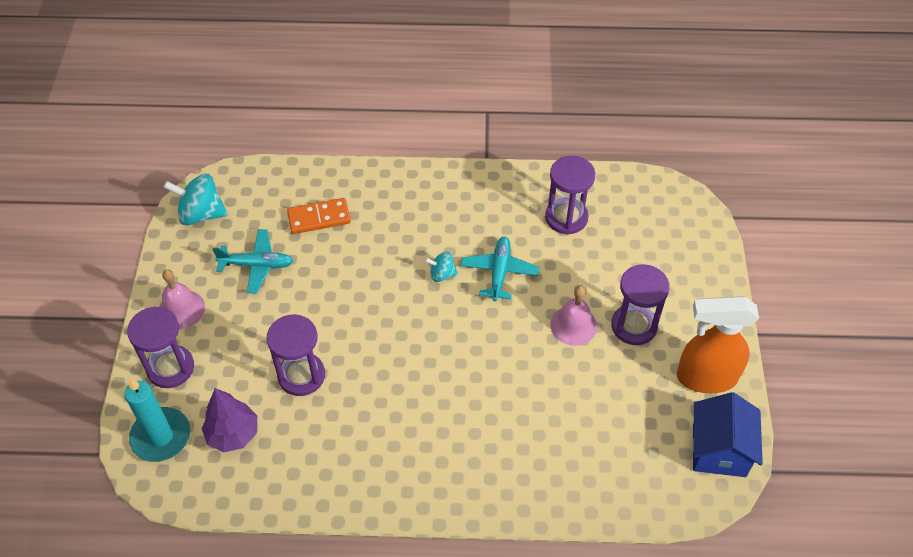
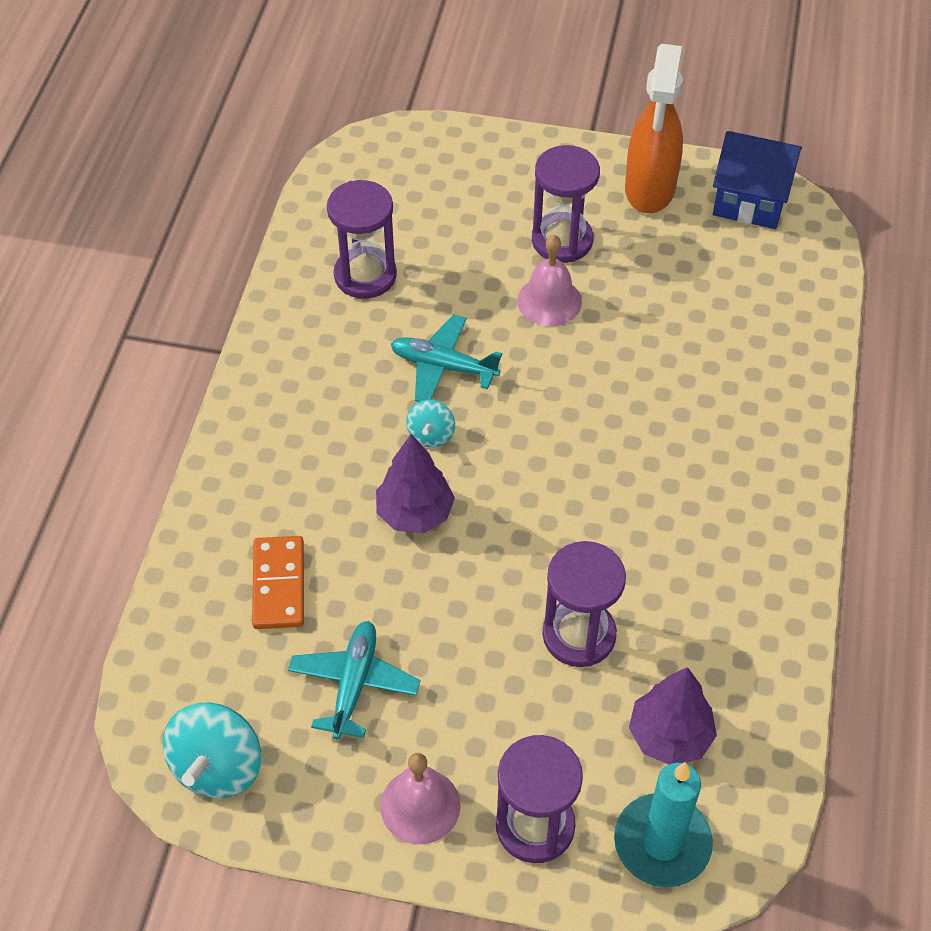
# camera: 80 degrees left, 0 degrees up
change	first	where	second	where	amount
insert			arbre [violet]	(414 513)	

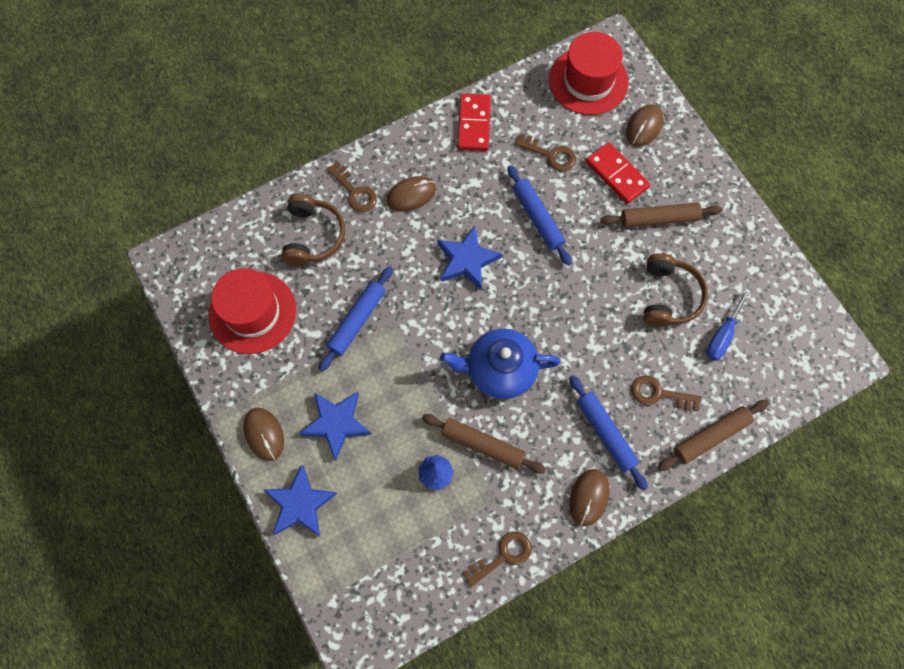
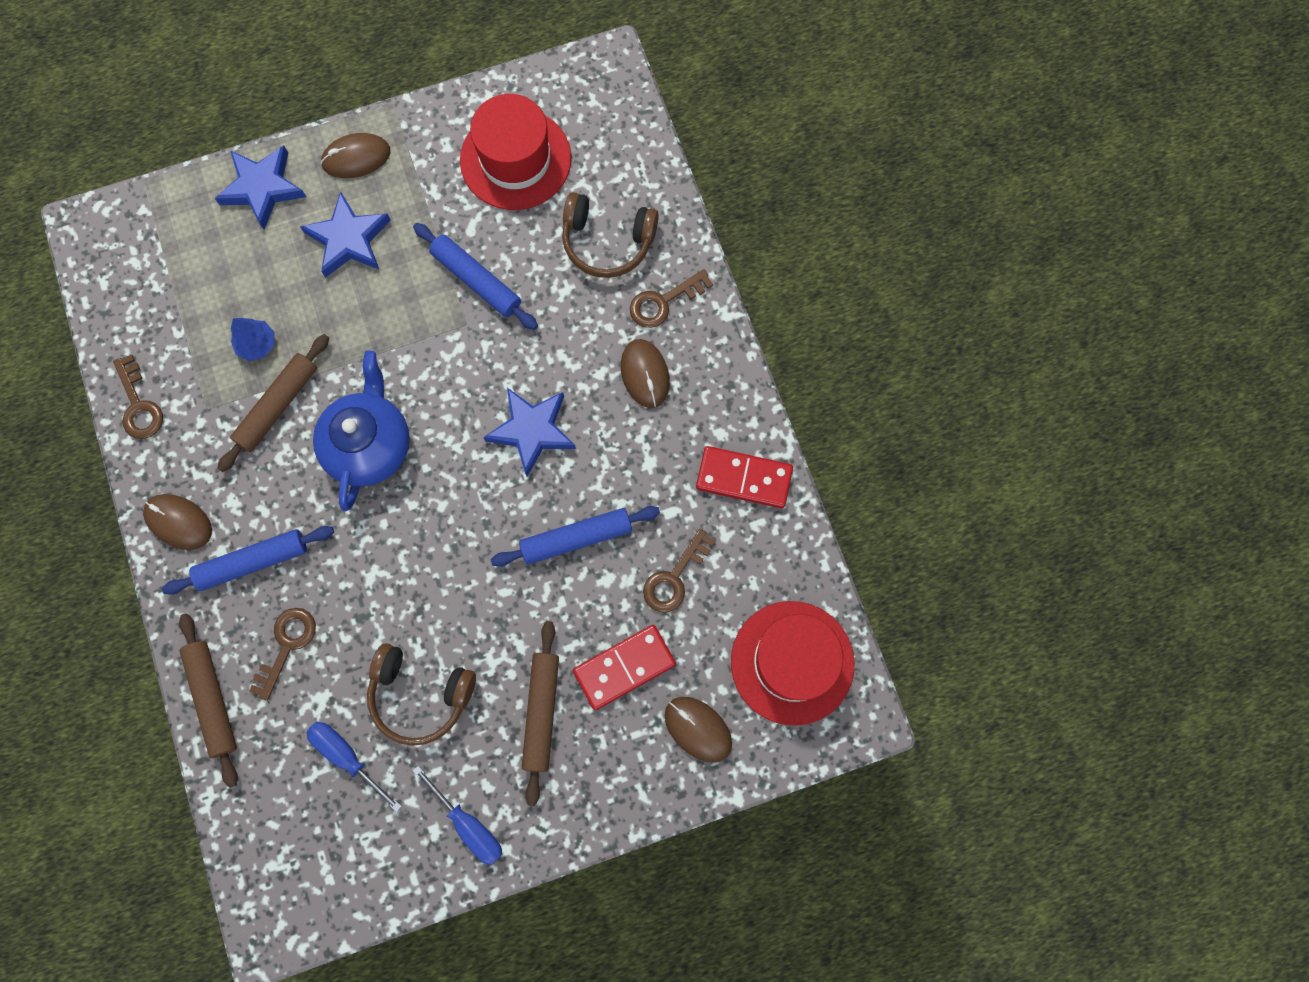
# camera: 100 degrees right, 5 degrees up
change	first	where	second	where	amount
insert			tournevis [bleu]	(469 825)	

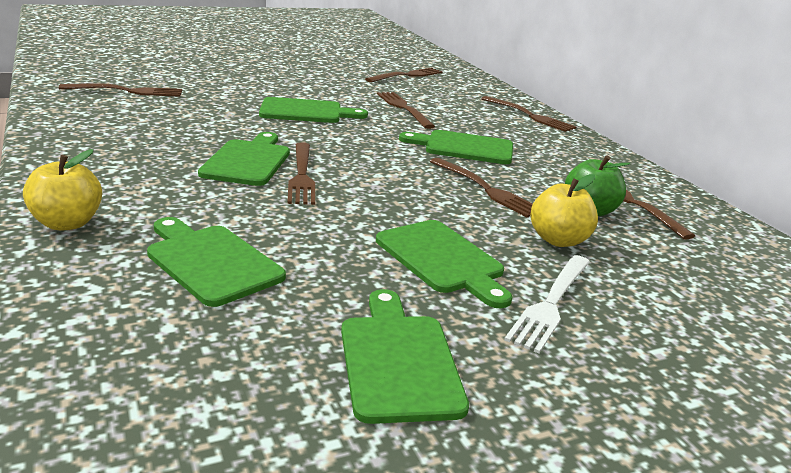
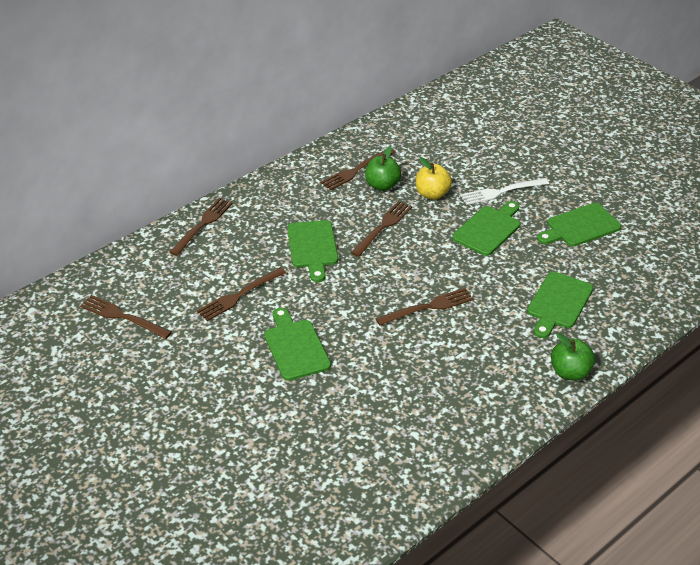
# camera: 105 degrees left, 15 degrees up
change	first	where	second	where	amount
delete	fourchette [marron]	(128 91)			
delete	planche à découper [vert]	(248 161)			
recolor	pomme [jaune]	(67 223)	pomme [vert]	(570 372)	
rotate	fourchette [blanc]	(551 304)		(501 192)	150 degrees clockwise

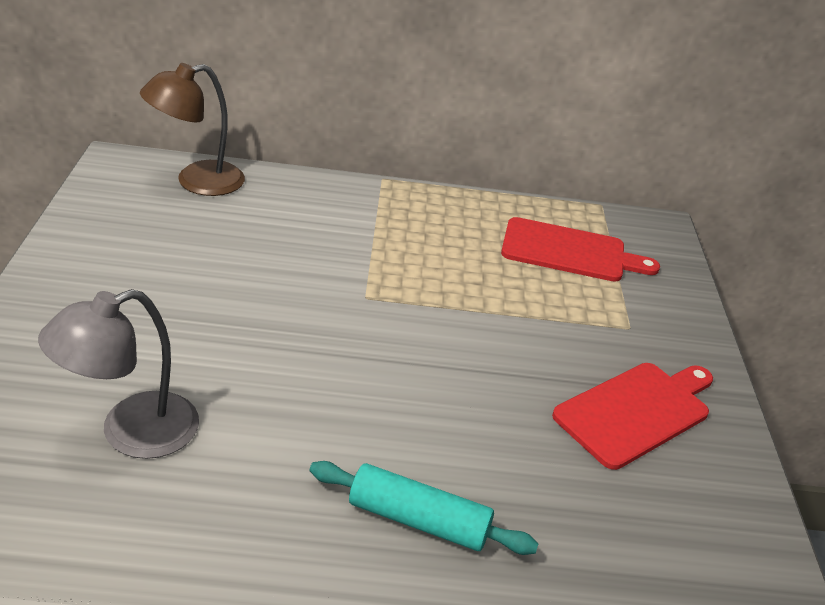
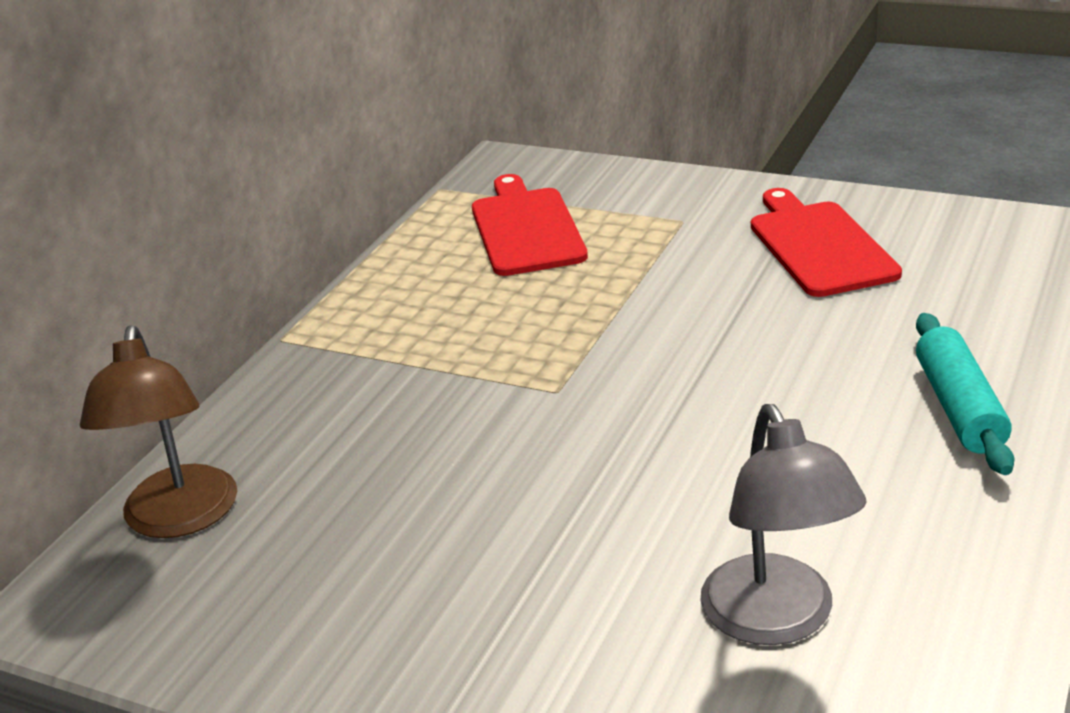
# camera: 60 degrees left, 5 degrees down
change	first	where	second	where	amount
rotate	rouleau à pâtisserie [turquoise]	(418 520)		(959 408)	45 degrees counterclockwise
rotate	planche à découper [rouge]	(569 252)		(526 229)	45 degrees counterclockwise

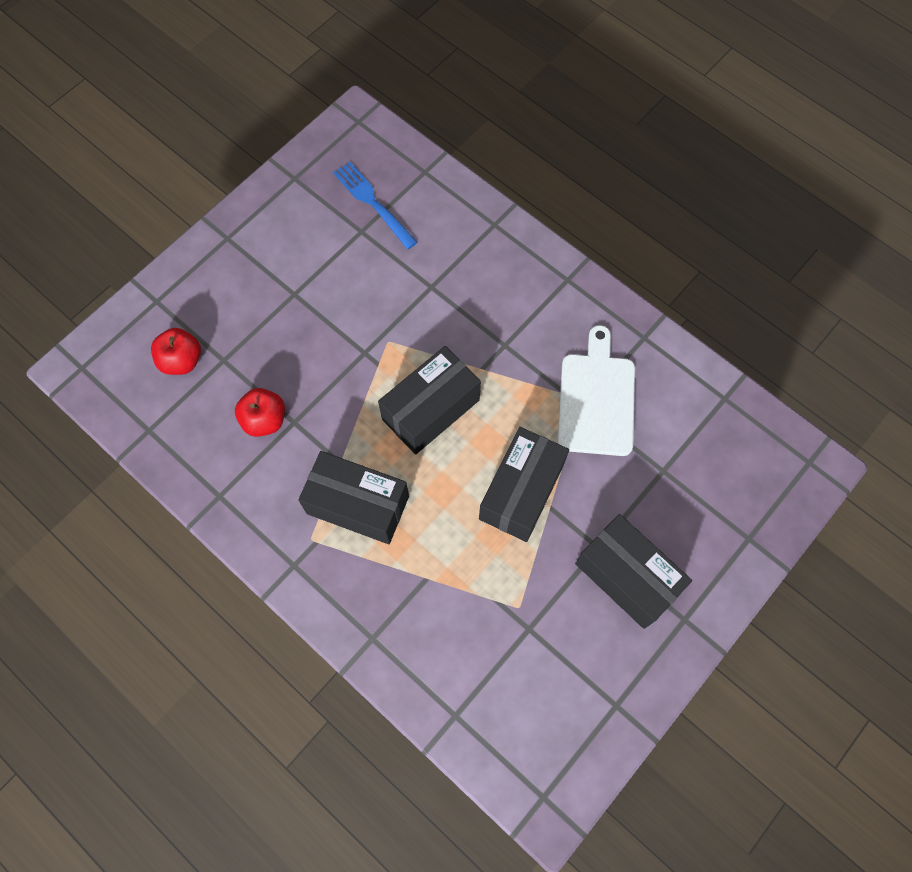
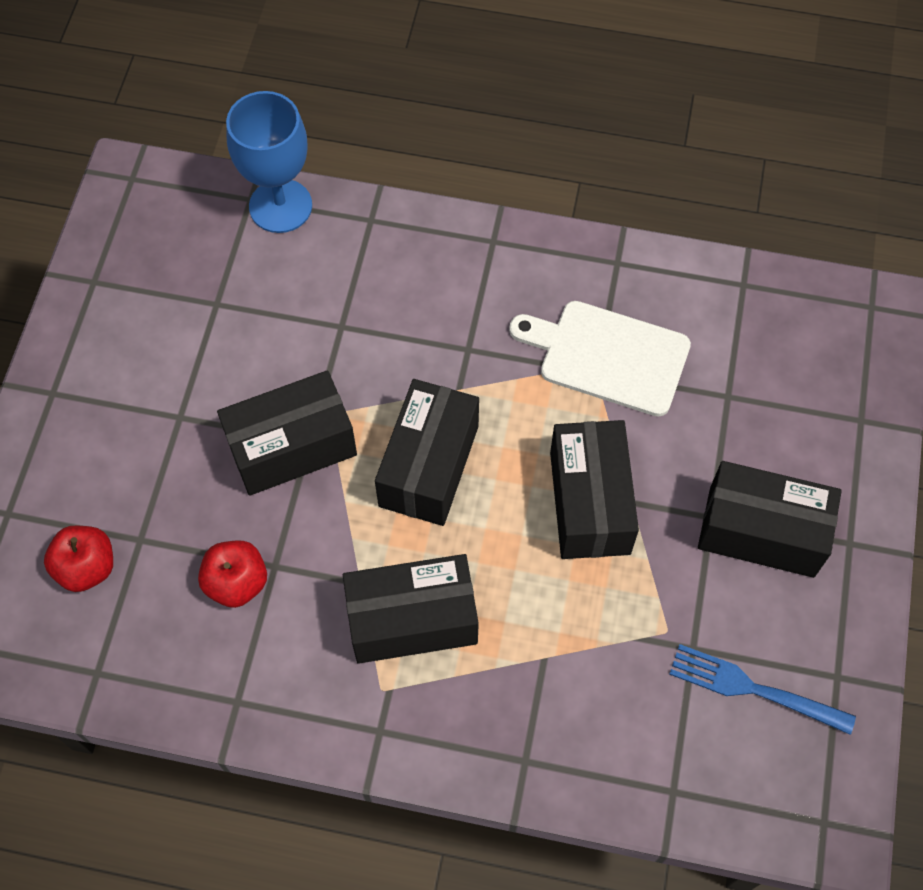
# camera: 30 degrees left, 5 degrees down
change	first	where	second	where	amount
insert			boîte [noir]	(292 447)	
insert			verre à pied [bleu]	(280 206)	
move	fourchette [bleu]	(372 202)		(752 689)	
rotate	planche à découper [blanc]	(596 399)		(607 357)	45 degrees counterclockwise

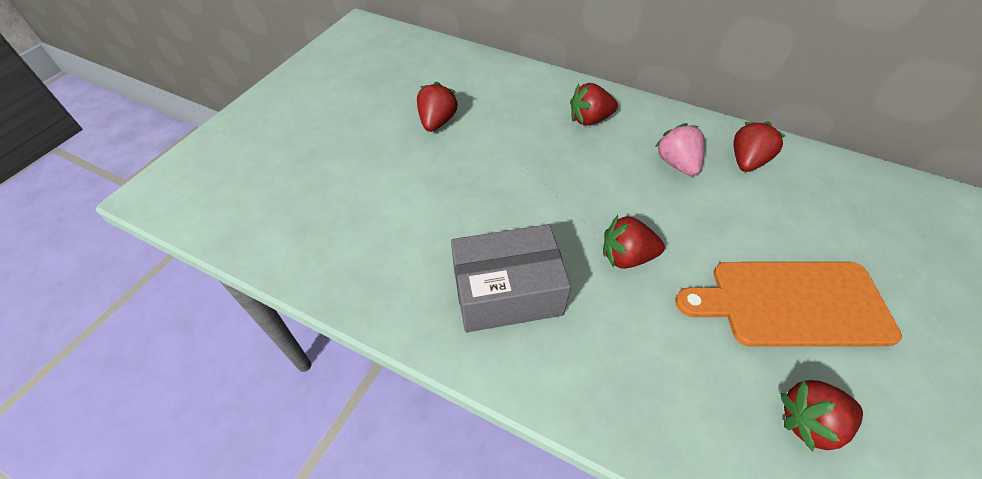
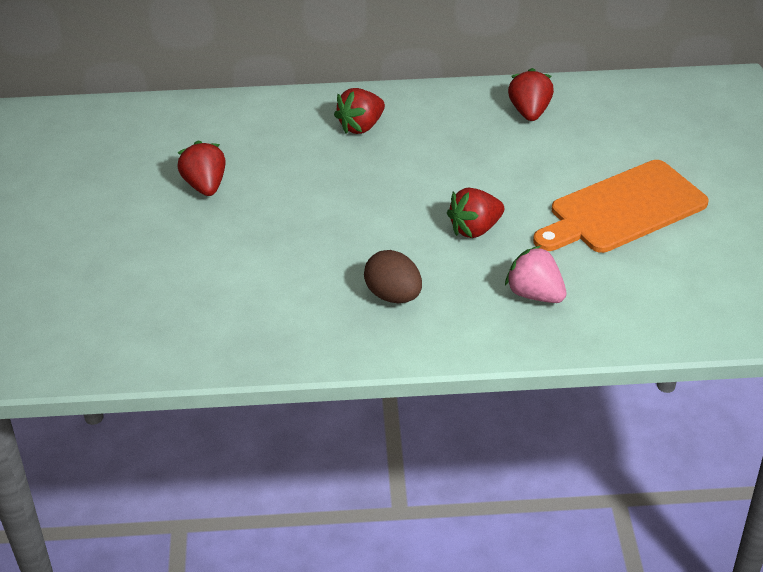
# camera: 30 degrees left, 10 degrees down
change	first	where	second	where	amount
delete	fraise [rouge]	(809 422)			
move	fraise [rose]	(676 164)		(535 294)	
replace	boîte [gris]	(507 292)	œuf [marron]	(393 295)	

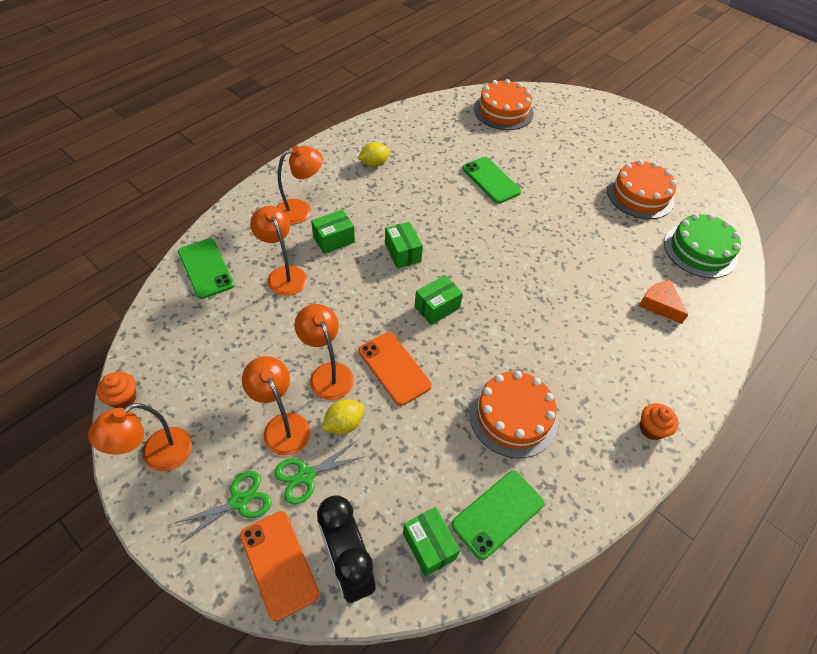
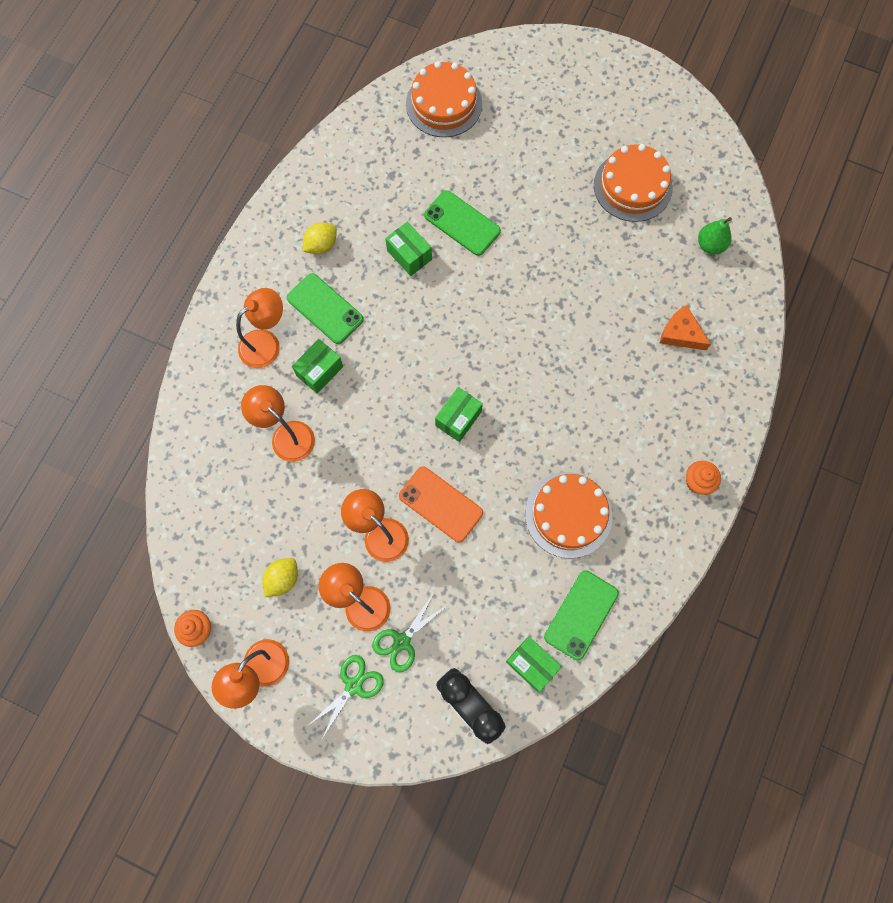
# camera: 15 degrees left, 20 degrees up
change	first	where	second	where	amount
delete	téléphone [orange]	(279 564)			
move	téléphone [vert]	(206 268)		(325 309)	
move	citron [jaune]	(344 424)		(282 579)	
move	boîte [vert]	(403 253)		(409 255)	
replace	gâteau [vert]	(700 250)	poire [vert]	(710 245)	

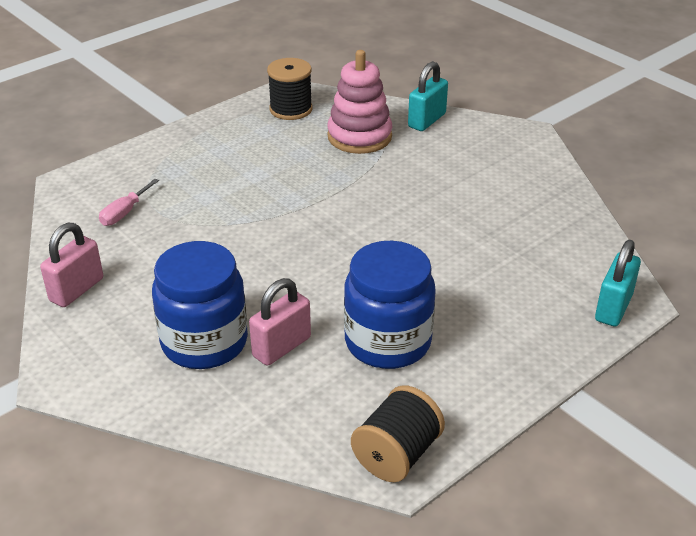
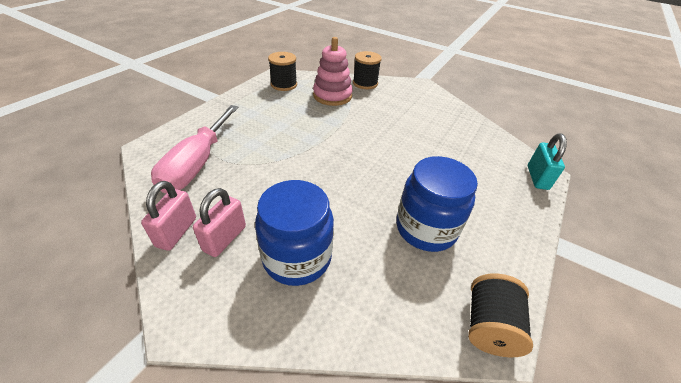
# camera: 20 degrees left, 5 degrees up
change	first	where	second	where	amount
move	cadenas [rose]	(281 347)		(225 238)	
replace	cadenas [turquoise]	(427 120)	bobine [noir]	(365 83)	
resize	tournevis [rose]	(124 213)		(197 164)	x2.32

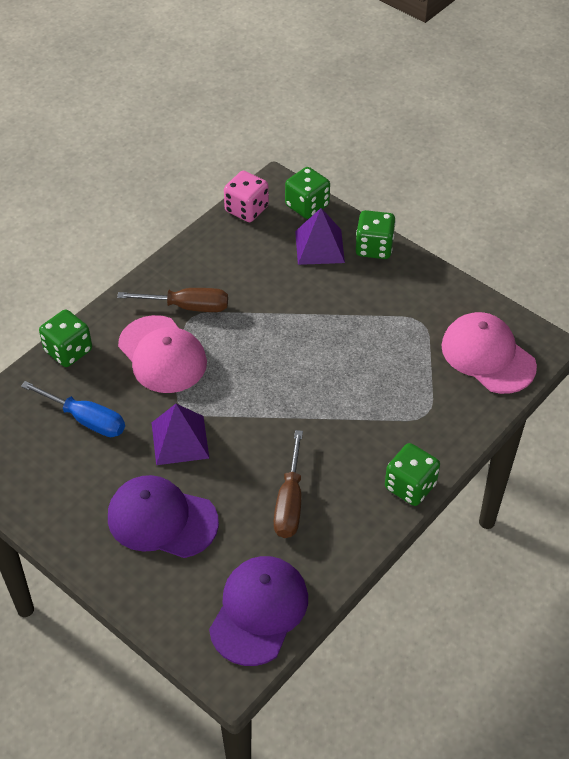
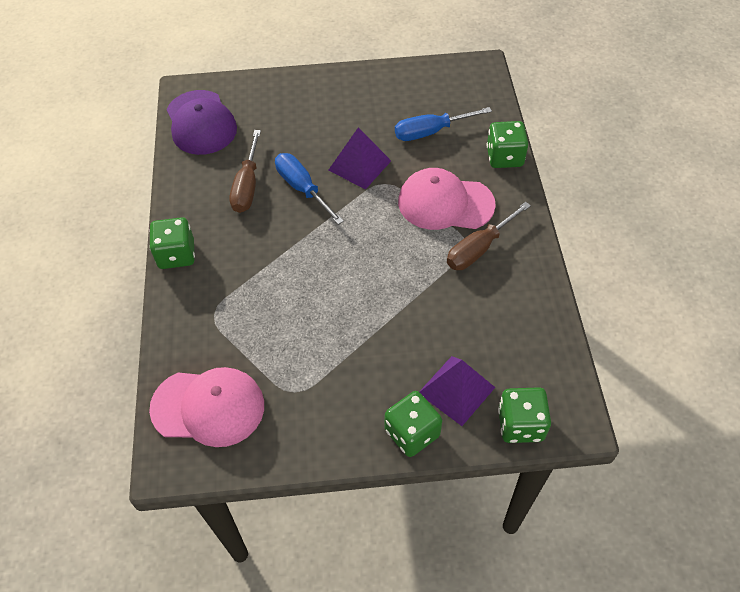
# camera: 135 degrees right, 5 degrees up
change	first	where	second	where	amount
delete	casquette [violet]	(162 519)			
delete	dé [rose]	(246 209)			
insert			tournevis [bleu]	(302 189)	
rotate	tournevis [marron]	(290 501)		(247 185)	135 degrees counterclockwise

